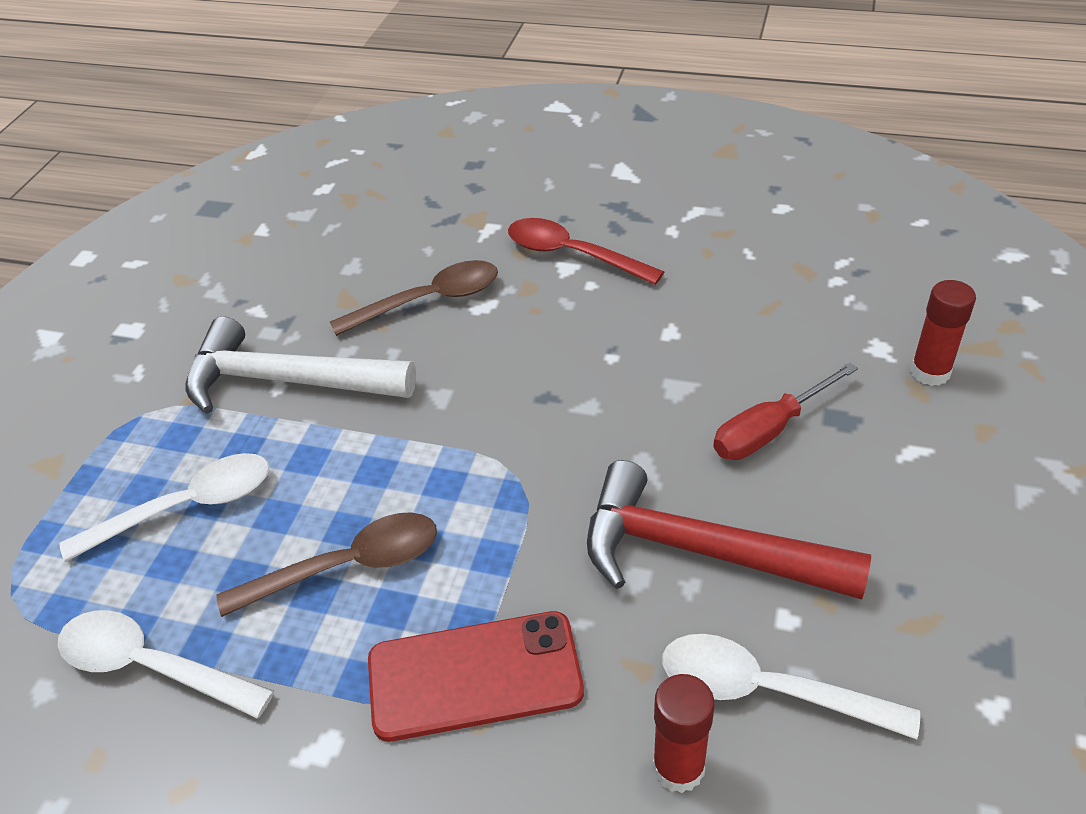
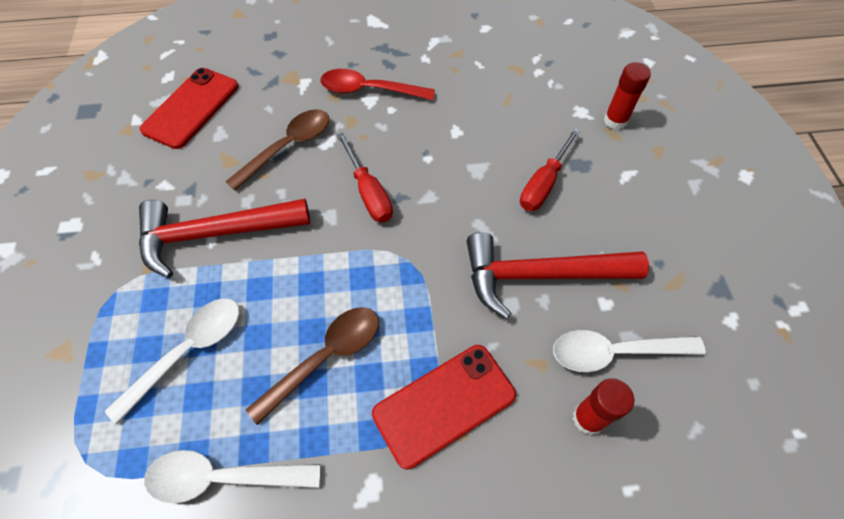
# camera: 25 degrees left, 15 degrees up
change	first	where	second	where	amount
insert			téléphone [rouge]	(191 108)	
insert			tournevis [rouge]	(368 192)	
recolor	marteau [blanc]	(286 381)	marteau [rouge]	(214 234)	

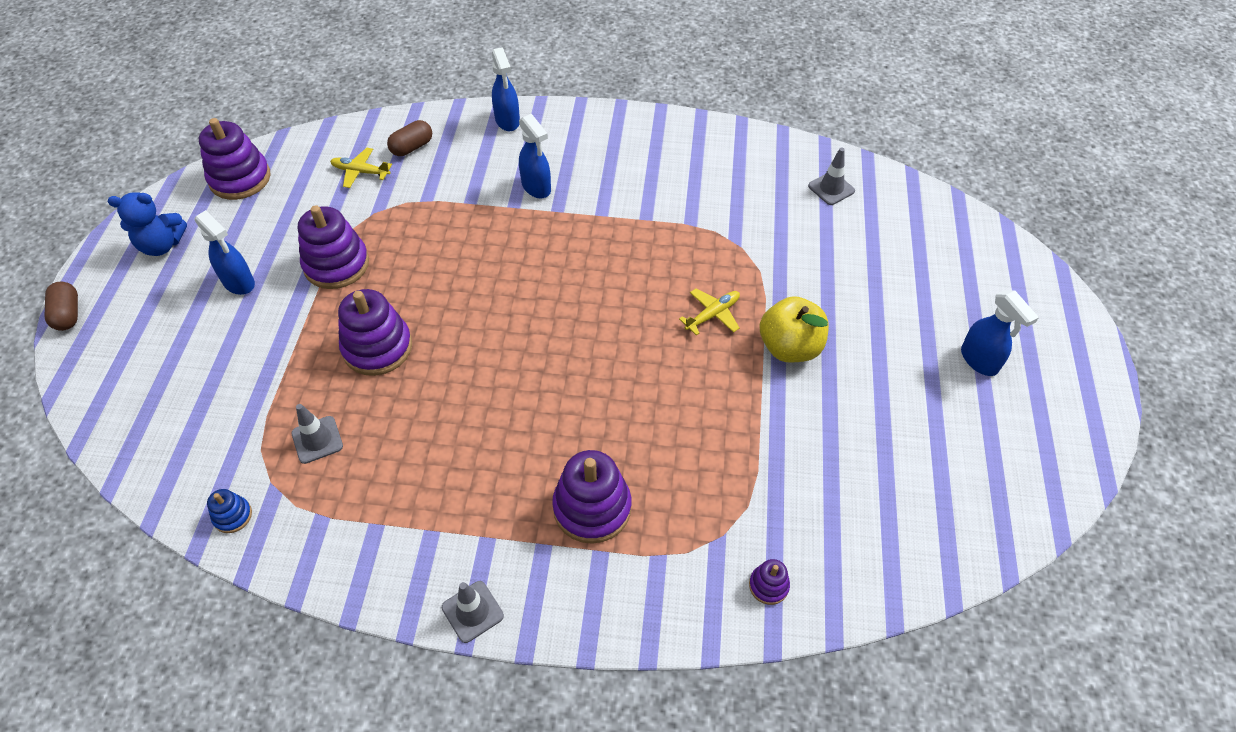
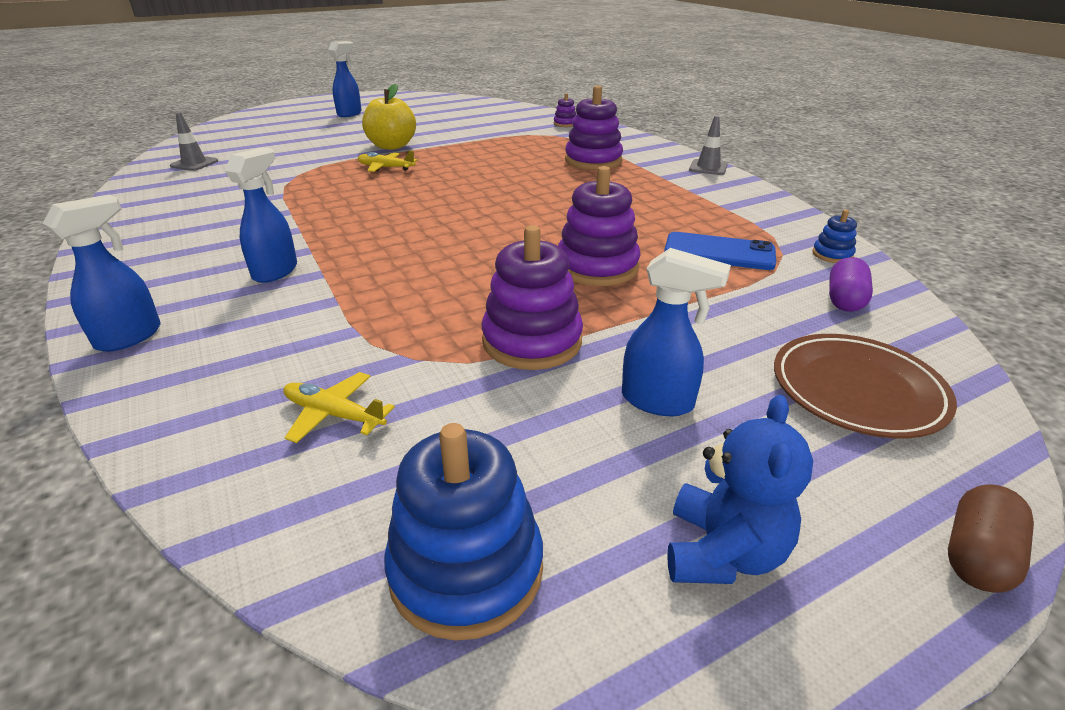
# camera: 125 degrees left, 20 degrees down
change	first	where	second	where	amount
delete	gélule [marron]	(412 147)			
insert			assiette [marron]	(857 390)	
insert			gélule [violet]	(845 300)	
replace	cône de chantier [gris]	(317 440)	téléphone [bleu]	(719 252)	
recolor	jouet à empiler [violet]	(240 178)	jouet à empiler [bleu]	(466 569)	
rotate	ours en peluche [bleu]	(162 245)		(723 552)	60 degrees clockwise
rotate	vaporisateur [bleu]	(239 283)		(658 401)	105 degrees clockwise
rotate	avion [jaune]	(361 172)		(334 415)	135 degrees clockwise

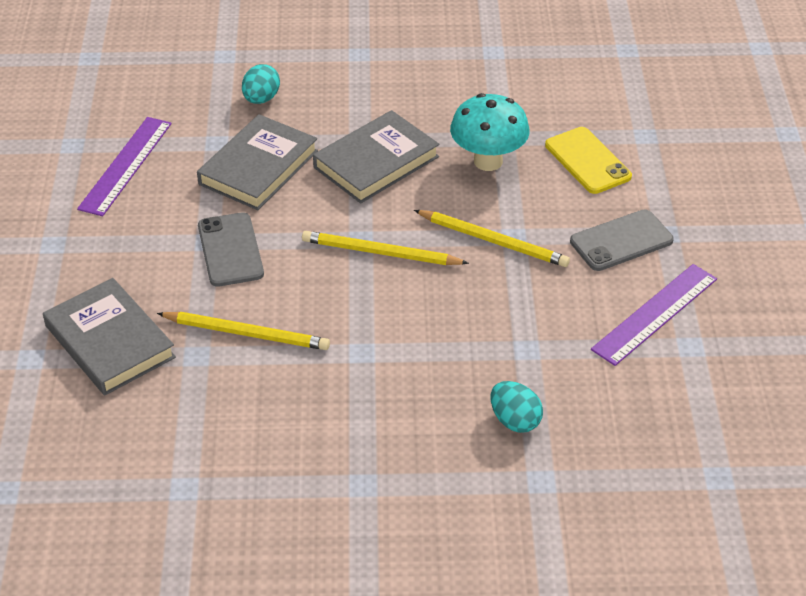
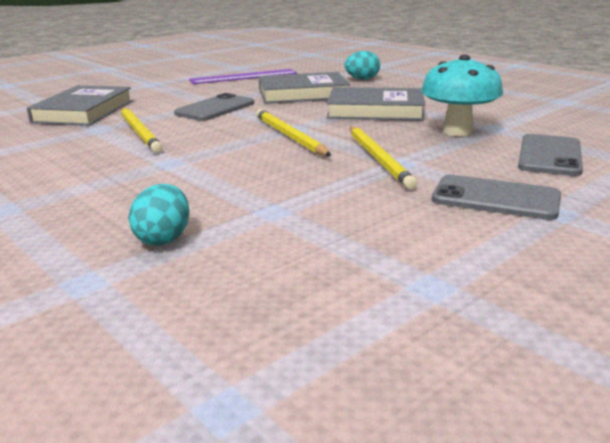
# camera: 50 degrees right, 20 degrees down
change	first	where	second	where	amount
delete	règle [violet]	(655 314)			
recolor	téléphone [jaune]	(587 161)	téléphone [gris]	(550 156)	

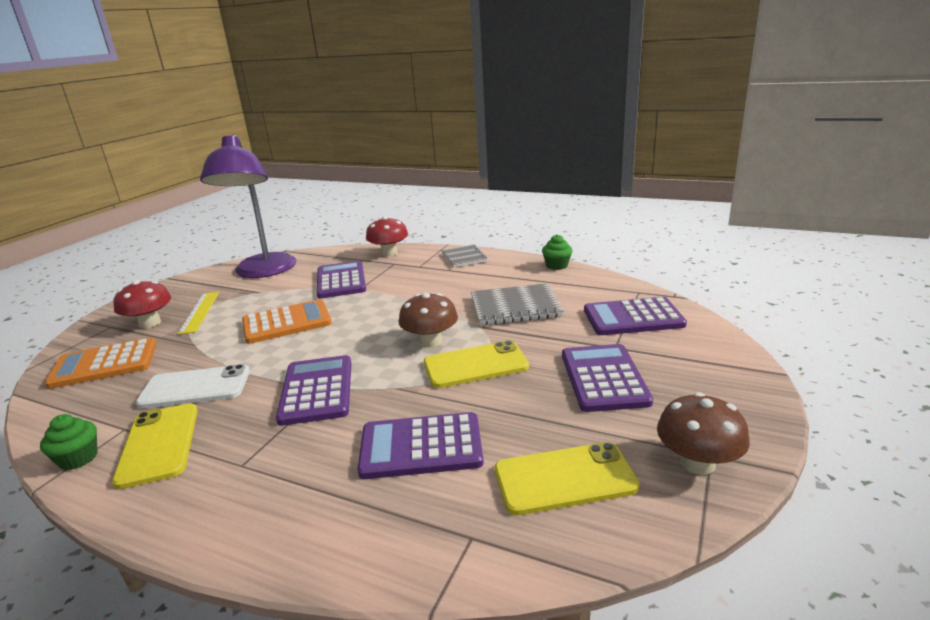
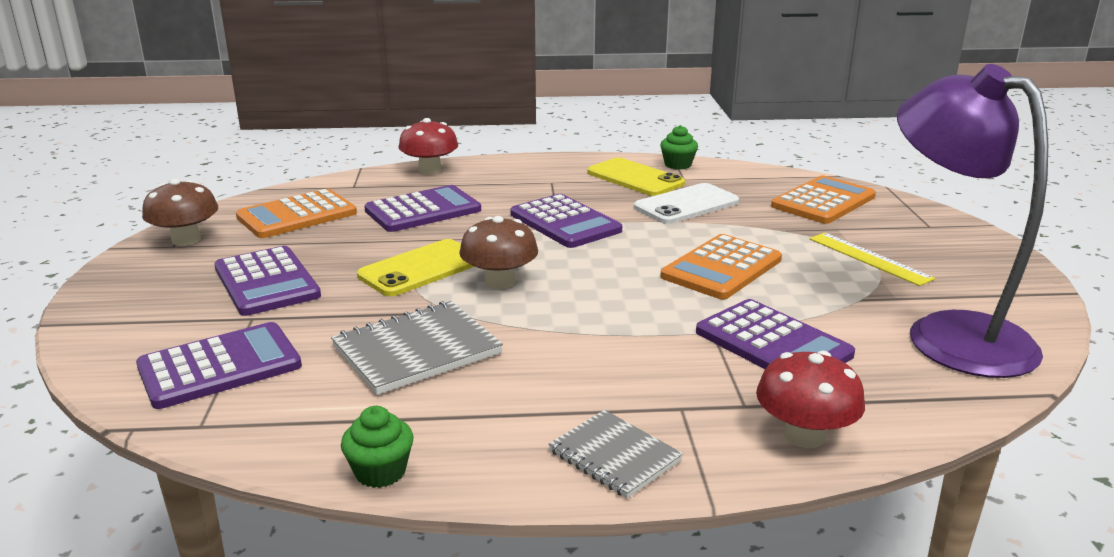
# camera: 150 degrees right, 0 degrees up
change	first	where	second	where	amount
move	champignon [rouge]	(150 323)		(430 170)	
replace	téléphone [jaune]	(564 479)	calculatrice [orange]	(297 215)	

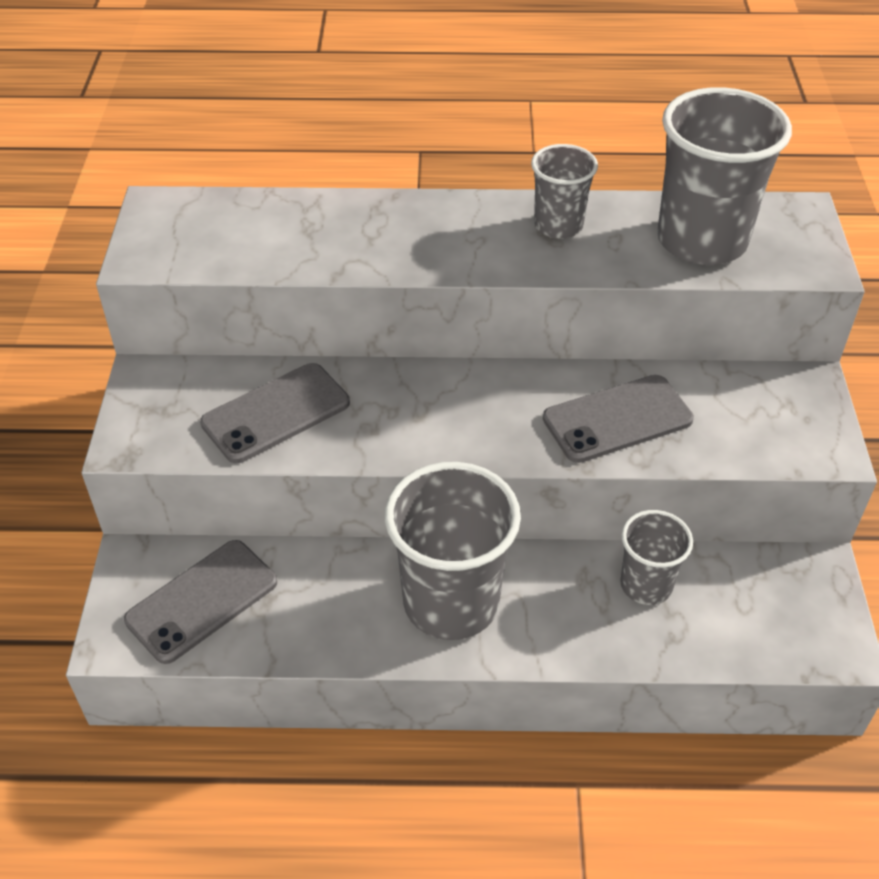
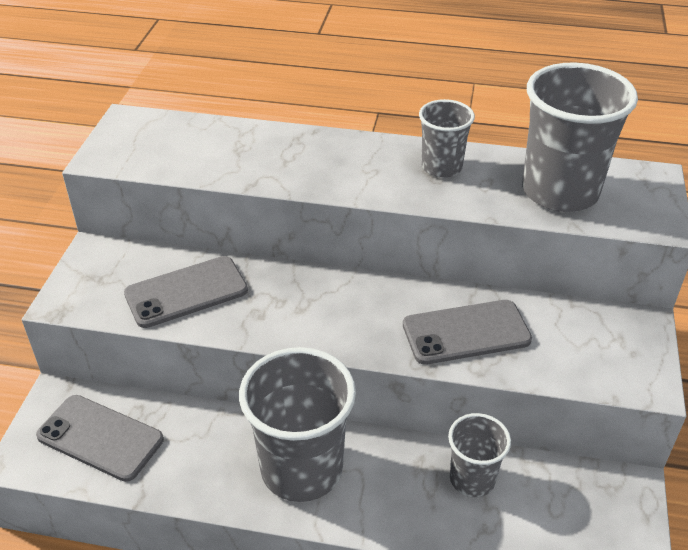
# camera: 10 degrees right, 5 degrees down
change	first	where	second	where	amount
rotate	téléphone [gris]	(202 601)		(100 438)	60 degrees clockwise

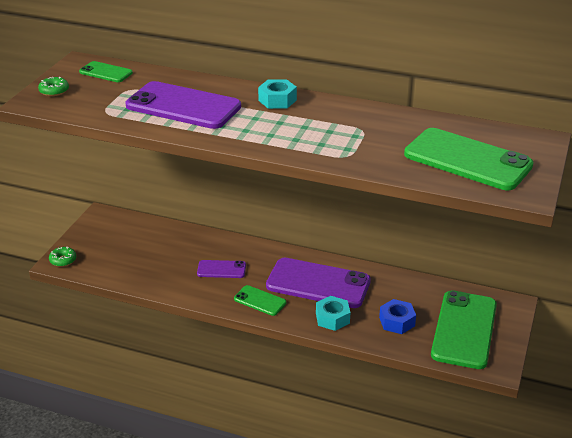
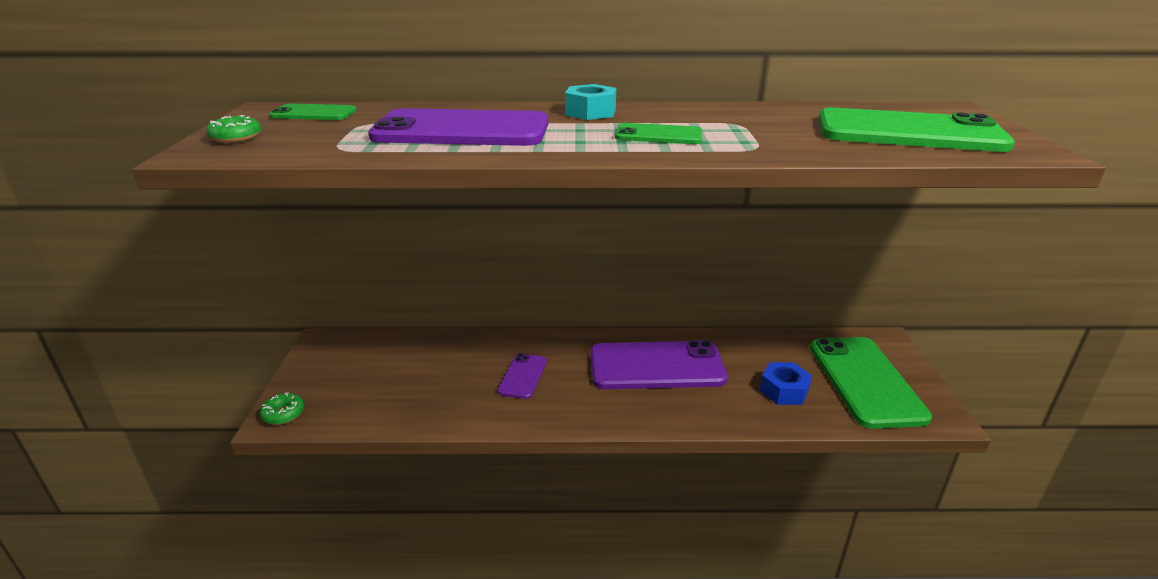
# camera: 20 degrees left, 5 degrees down
change	first	where	second	where	amount
delete	écrou [turquoise]	(332 318)			
move	téléphone [vert]	(260 301)		(658 135)	
rotate	téléphone [violet]	(221 269)		(523 376)	60 degrees counterclockwise

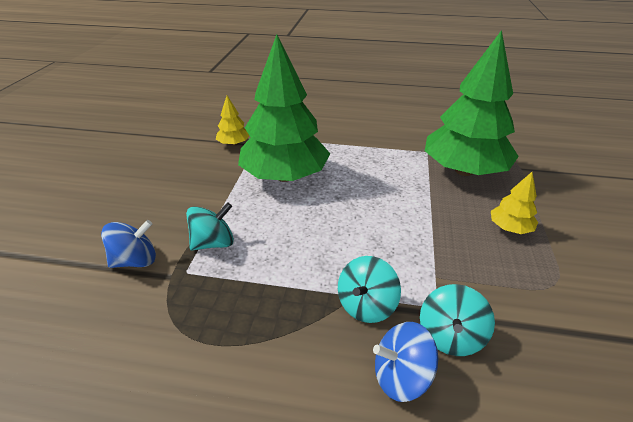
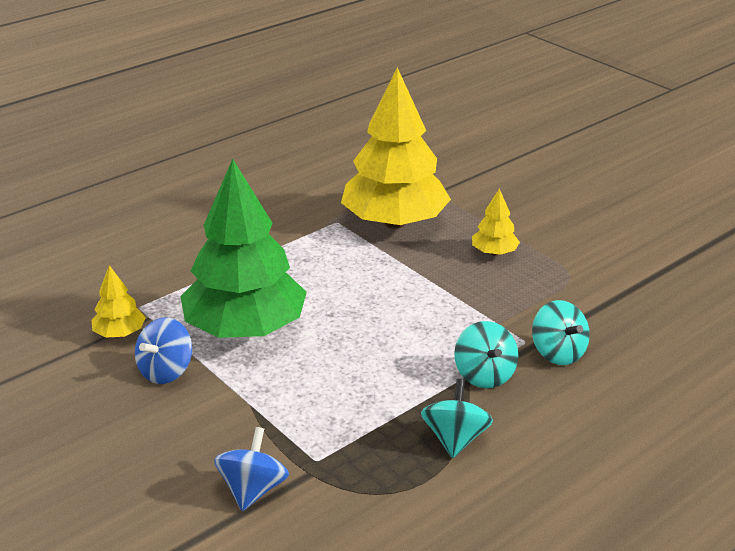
# camera: 50 degrees left, 5 degrees down
change	first	where	second	where	amount
move	toupie [turquoise]	(213 243)		(455 439)	
move	toupie [bleu]	(401 376)		(166 371)	
recolor	arbre [vert]	(464 170)	arbre [jaune]	(394 222)	

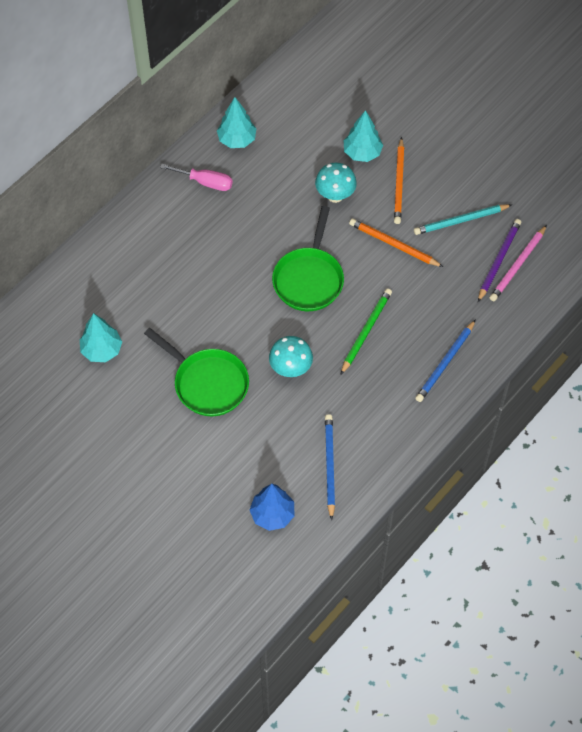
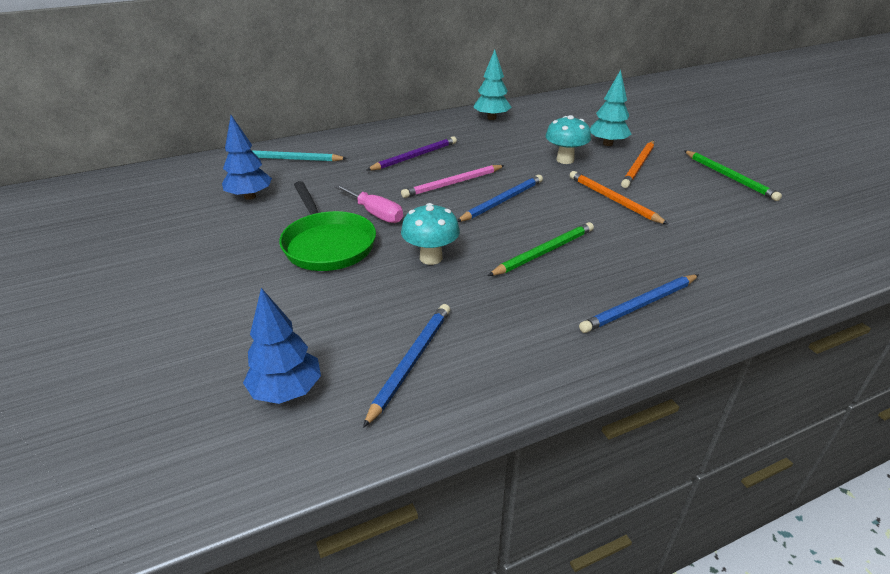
# camera: 25 degrees right, 25 degrees down
change	first	where	second	where	amount
insert			crayon [vert]	(729 177)	
move	tournevis [rose]	(205 182)		(375 213)	
move	crayon [turquoise]	(460 221)		(291 159)	
move	crayon [violet]	(498 260)		(414 156)	
move	crayon [rose]	(518 265)		(453 184)	
replace	poêle [vert]	(309 278)	crayon [bleu]	(502 201)	
recolor	arbre [turquoise]	(102 350)	arbre [bleu]	(250 196)	

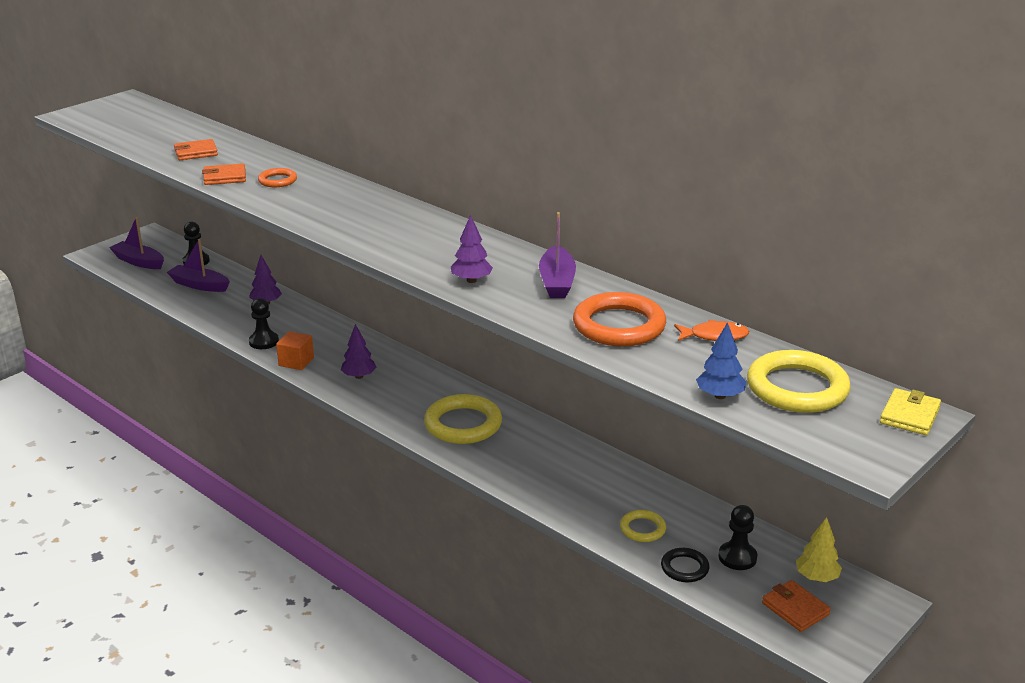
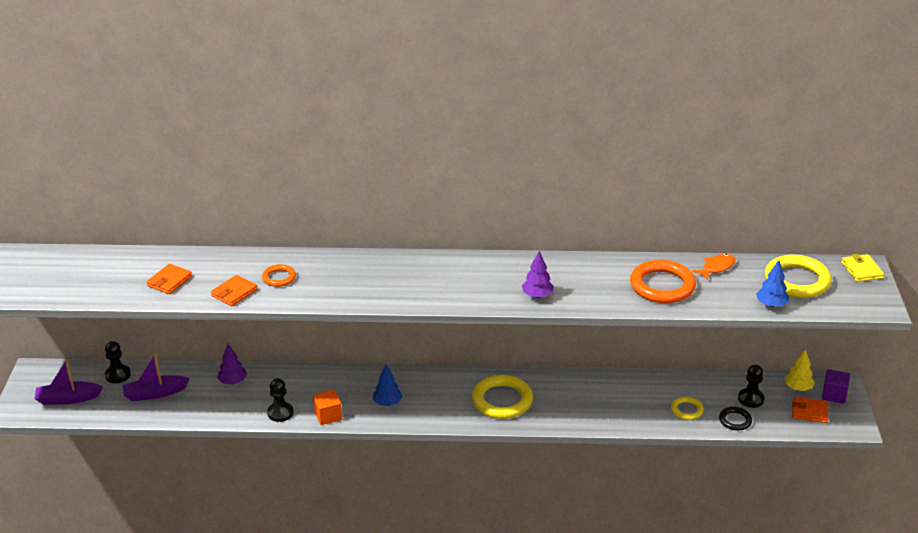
# camera: 40 degrees left, 5 degrees up
change	first	where	second	where	amount
delete	bateau [violet]	(557 282)			
insert			cube [violet]	(834 395)	
recolor	arbre [violet]	(359 376)	arbre [bleu]	(387 403)	

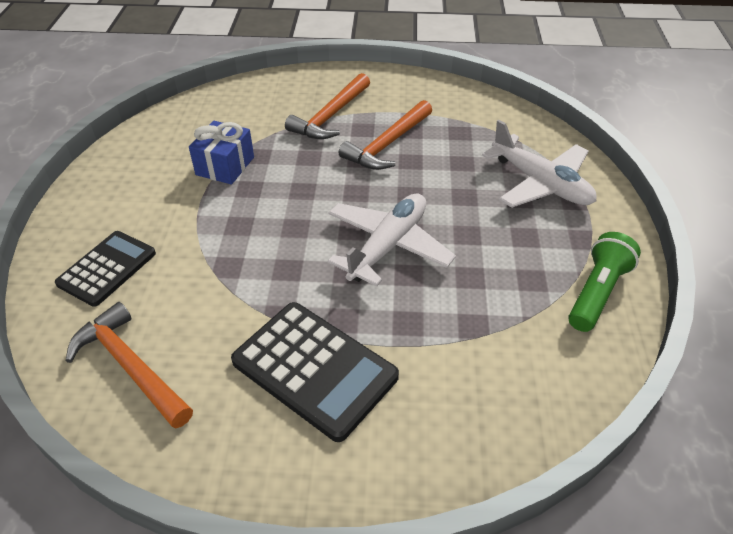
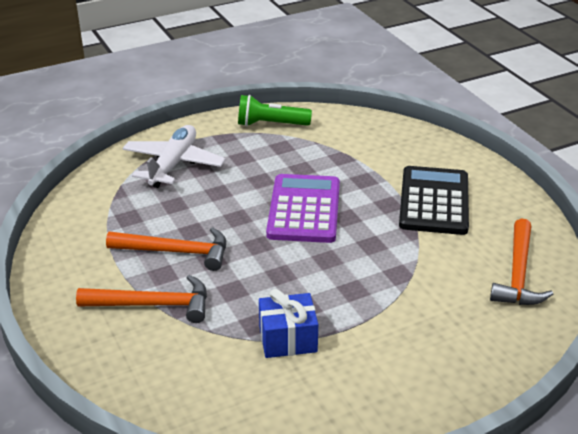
# camera: 120 degrees left, 10 degrees down
change	first	where	second	where	amount
delete	calculatrice [noir]	(107 268)			
replace	avion [blanc]	(388 246)	calculatrice [violet]	(304 209)	

